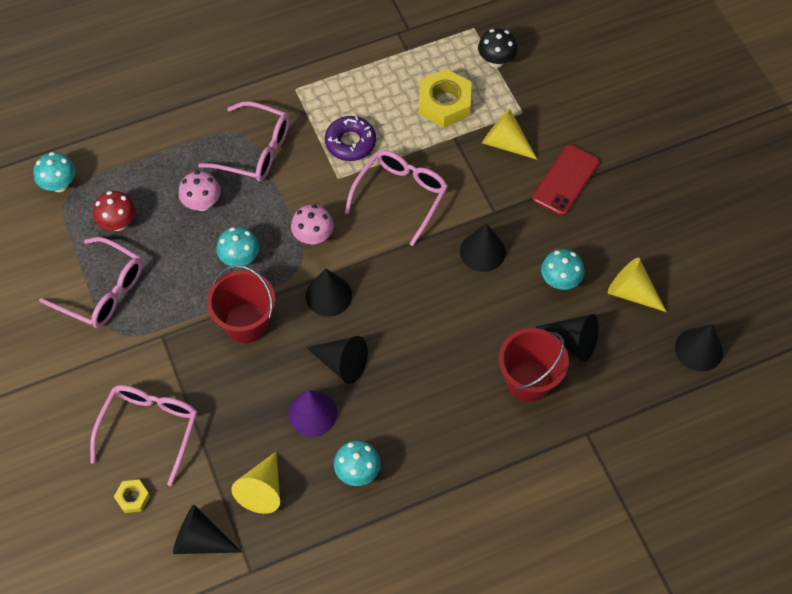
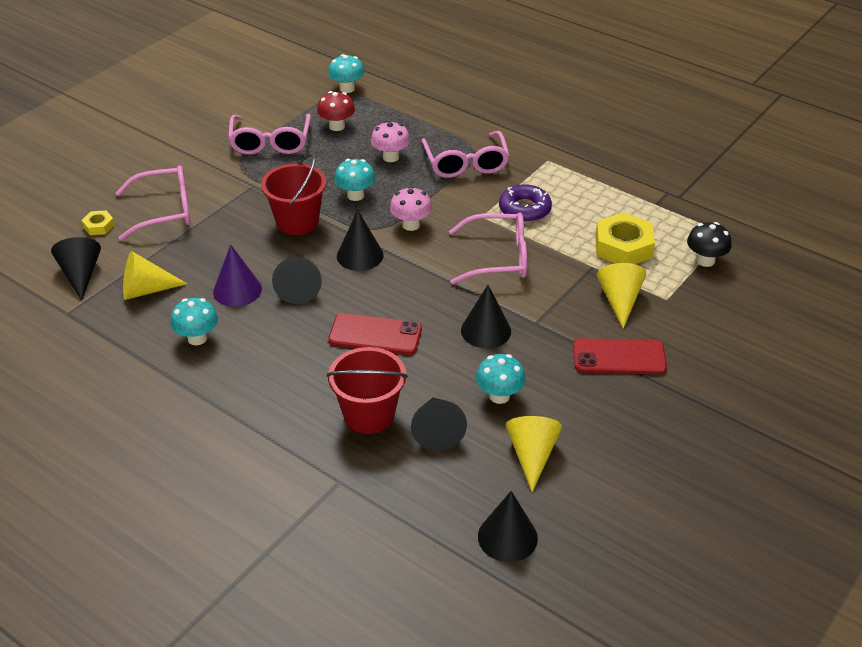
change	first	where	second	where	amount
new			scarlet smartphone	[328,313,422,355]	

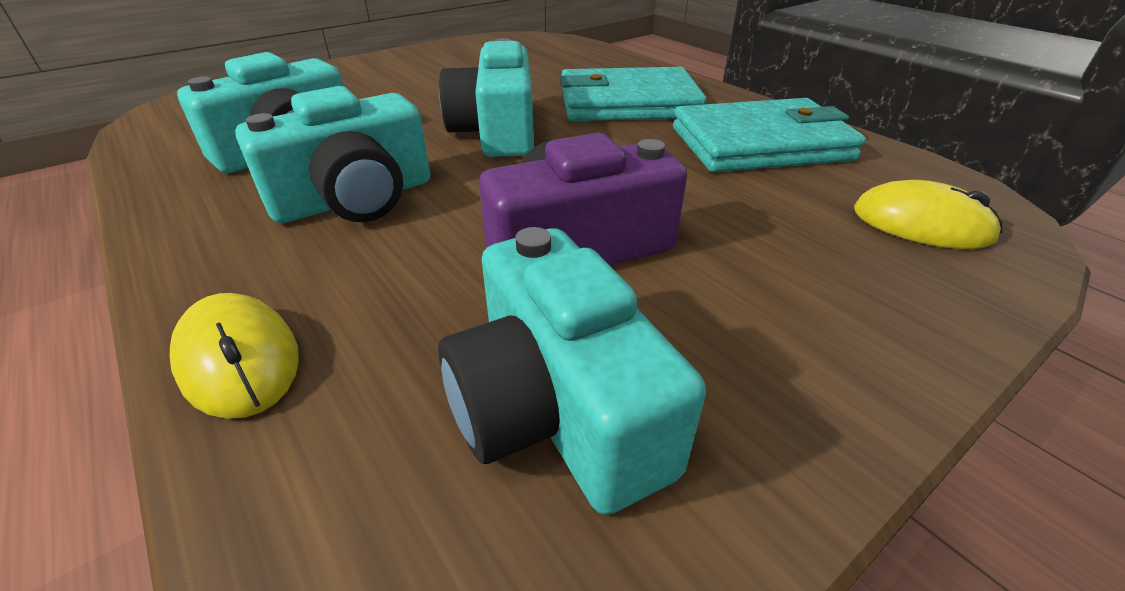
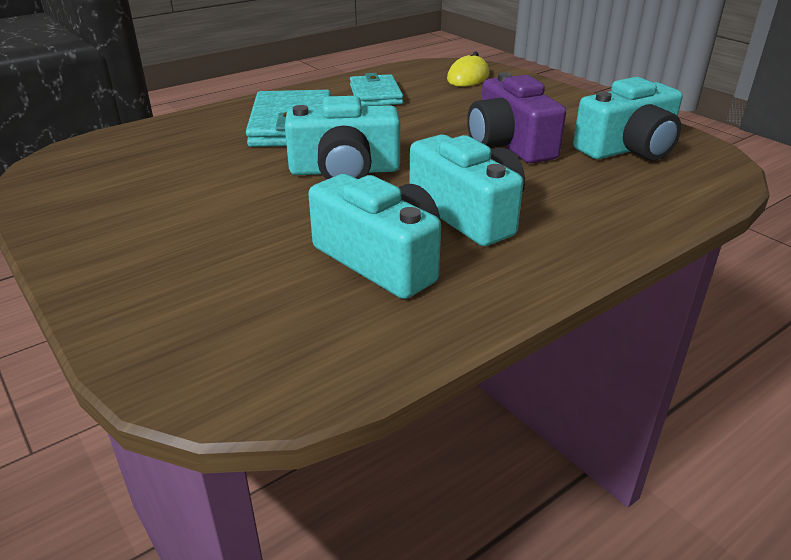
change	first	where	second	where	amount
scaled	aqua billfold	[673,98,866,172]		[350,73,403,106]	x0.64
gone	golden PC mouse	[170,293,299,419]			

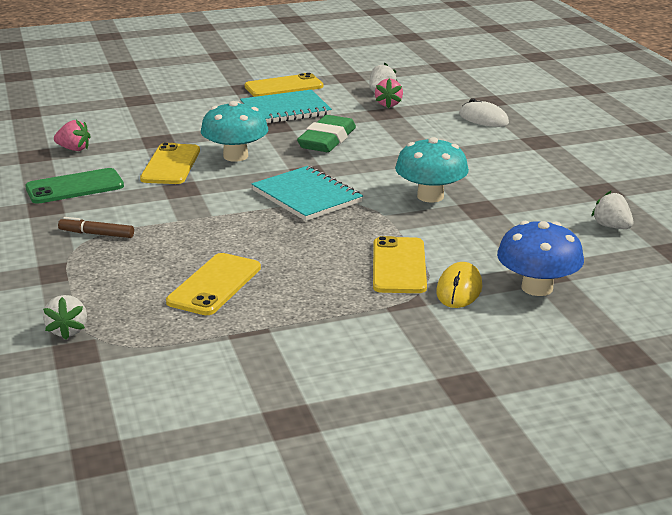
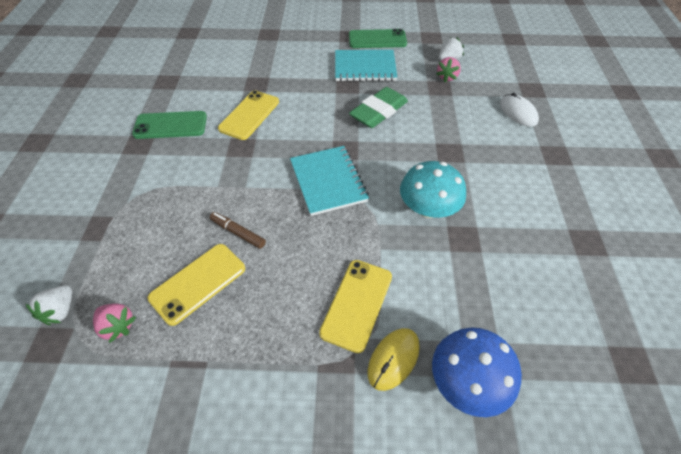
change	first	where	second	where	amount
repainted	golden smartphone	[245,73,323,97]	leaf-green smartphone	[349,29,407,48]	
gone	aqua fungus	[201,101,268,162]			
shifted	pink berry	[54,120,91,151]		[93,303,136,343]	
gone	white berry	[591,191,633,229]			
shifted	dark brown felt pen	[58,217,134,238]		[210,212,266,249]	

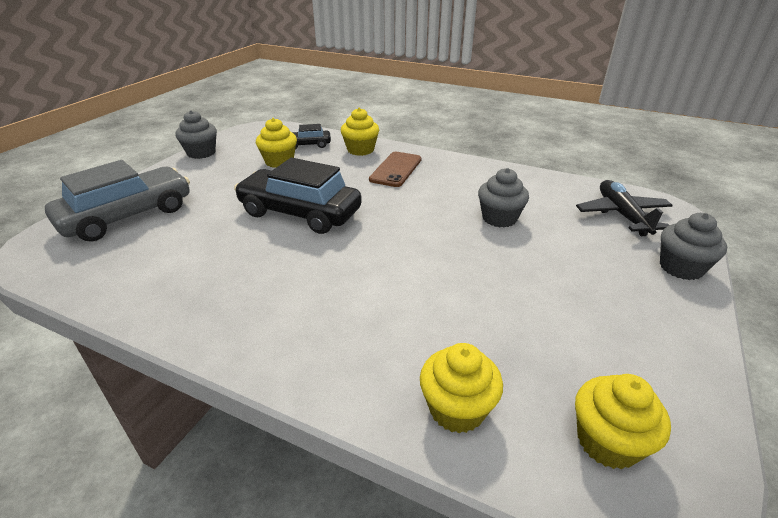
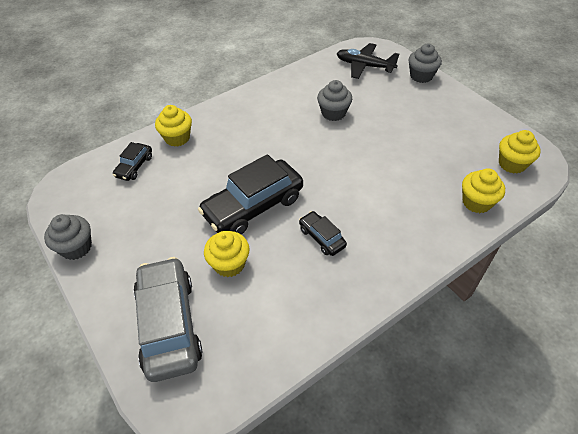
change	first	where	second	where	amount
shifted	golden cupcake	[256,118,297,168]		[204,231,250,277]	
gone	dark brown smartphone	[369,152,421,187]			
new			ebony car	[299,211,347,256]	

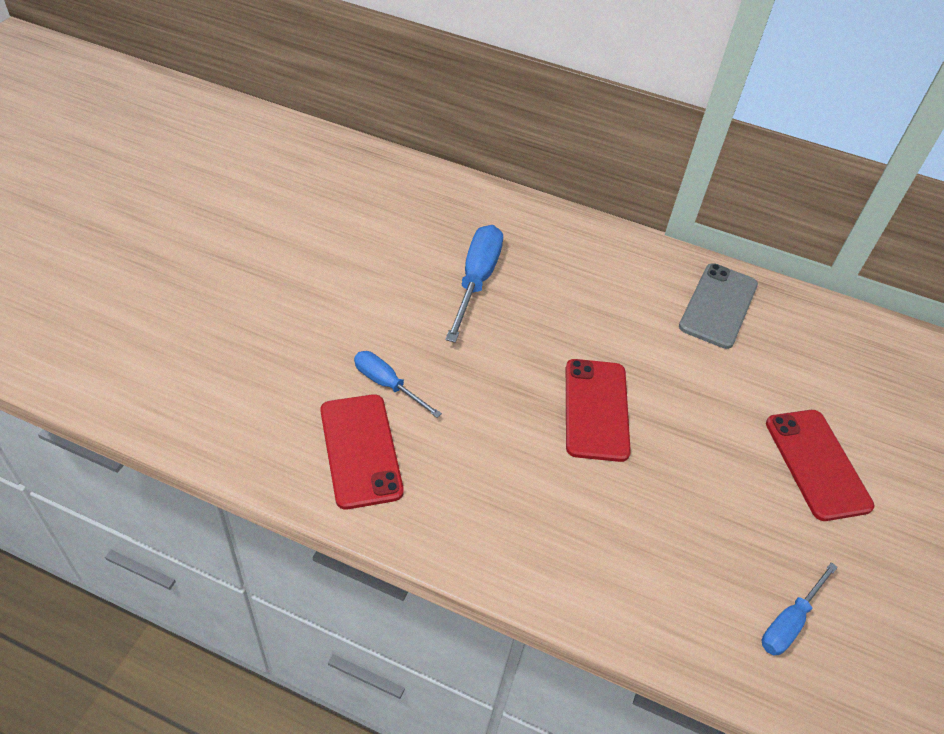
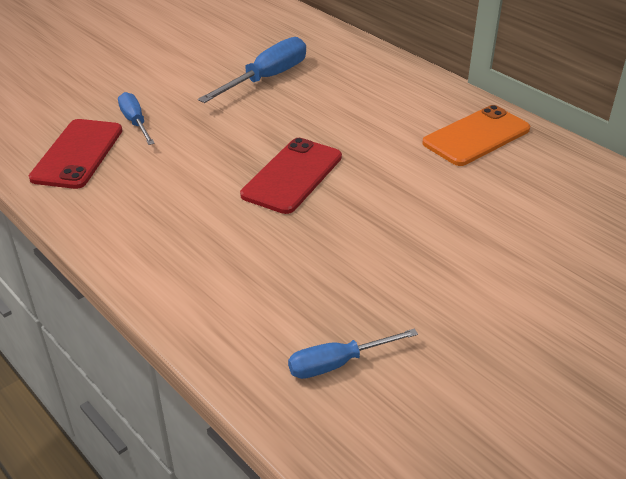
change	first	where	second	where	amount
repainted	ash-grey smartphone	[679,263,758,349]	orange-coloured smartphone	[422,105,530,166]	
gone	scarlet smartphone	[766,410,874,521]			

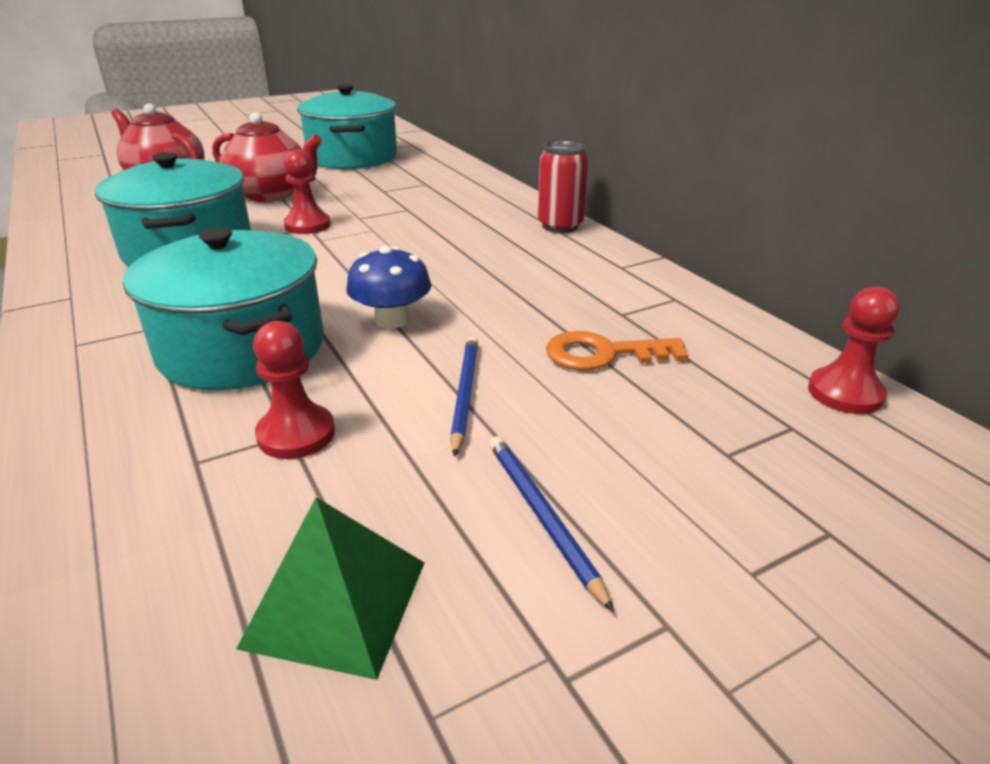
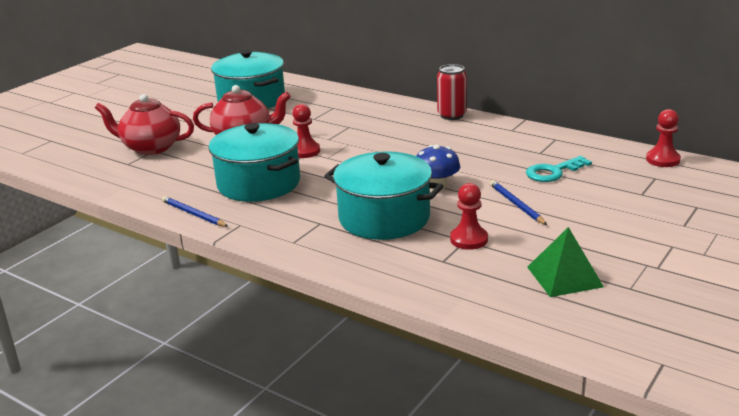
change	first	where	second	where	amount
repainted	orange-coloured door key	[546,331,689,370]	aqua door key	[526,156,592,182]	
shifted	royal blue lead pencil	[489,436,614,612]		[162,196,228,227]	

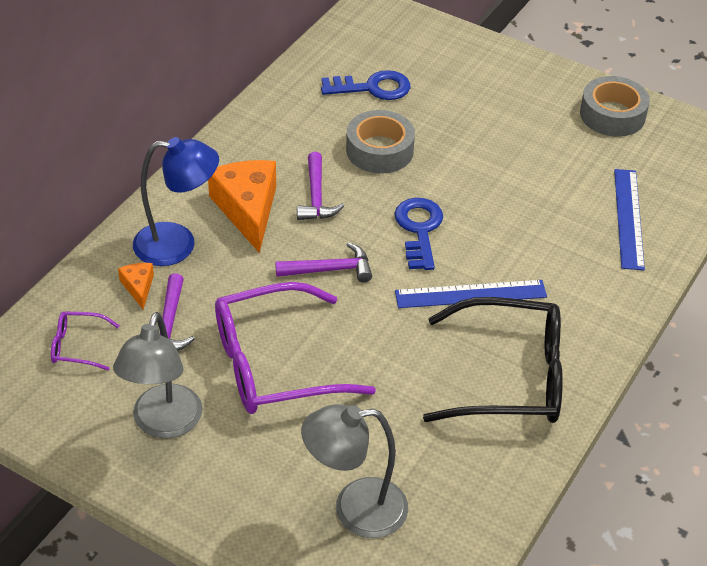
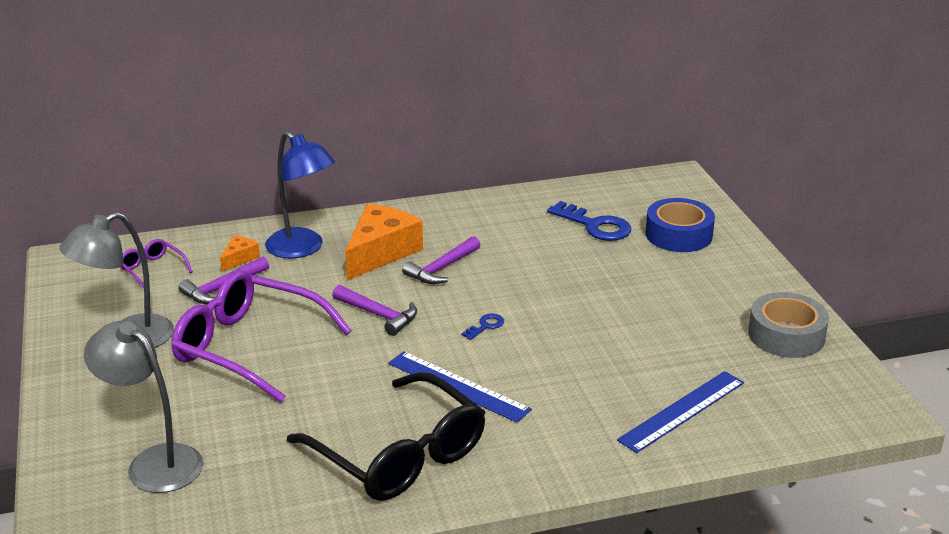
change	first	where	second	where	amount
gone	ash-grey tape	[346,110,415,174]			
scaled	royal blue door key	[394,198,443,270]		[462,313,504,340]	x0.49
new			royal blue tape	[646,198,715,252]	

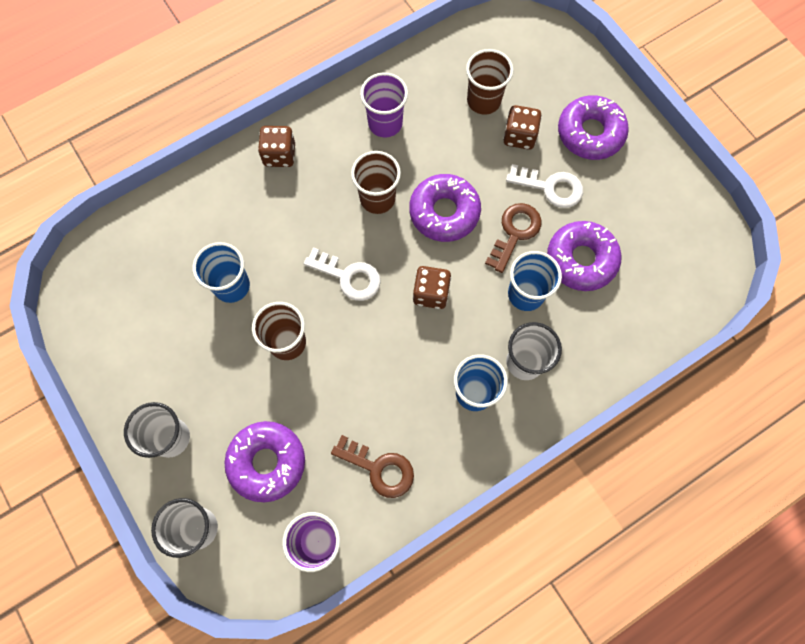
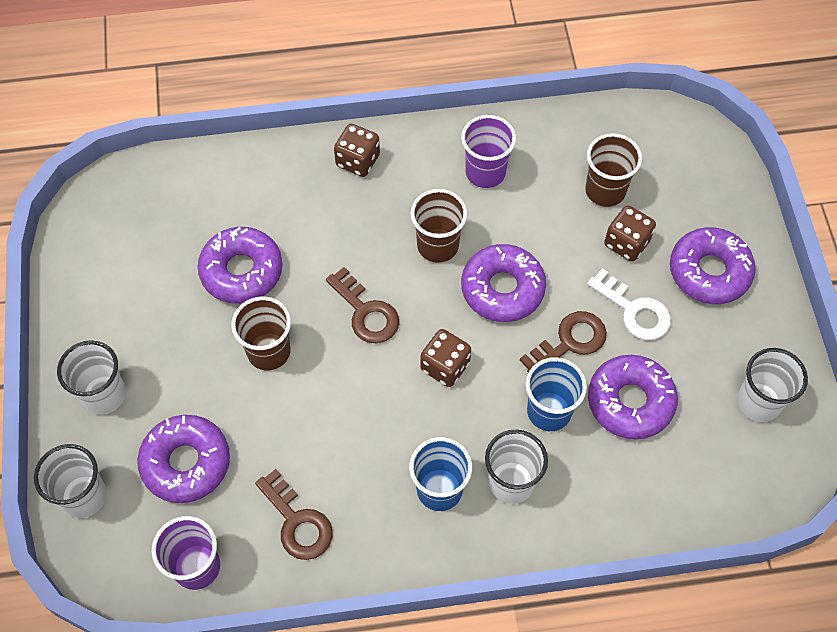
change	first	where	second	where	amount
swapped	royal blue tumbler	[192,242,250,303]	violet donut	[197,227,283,304]	
repainted	white door key	[304,247,381,301]	dark brown door key	[326,267,399,343]	
new			white tumbler	[737,348,808,422]	

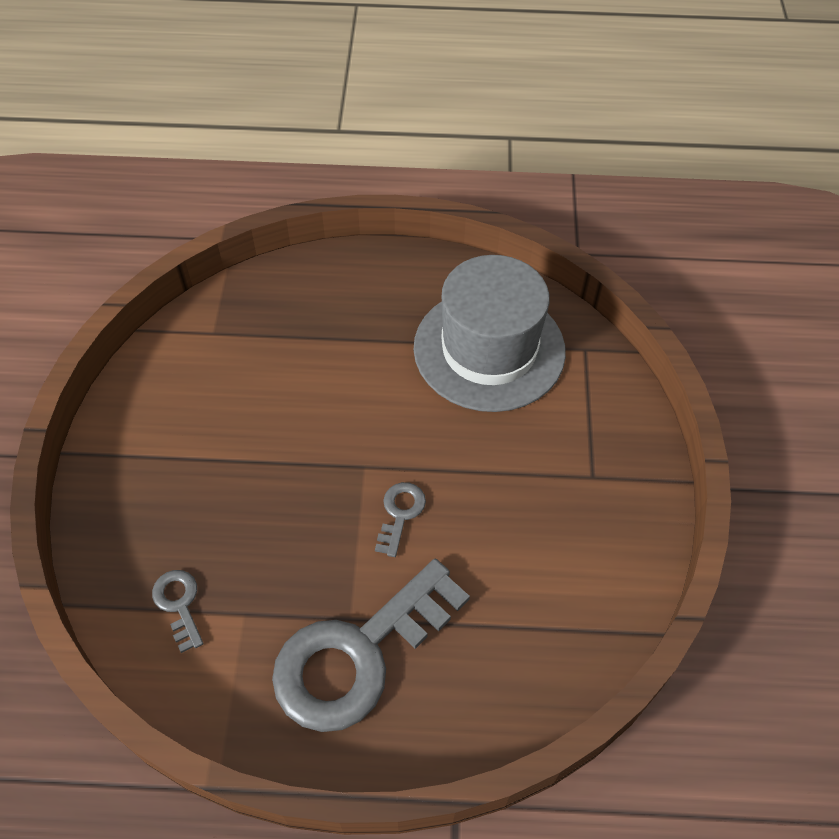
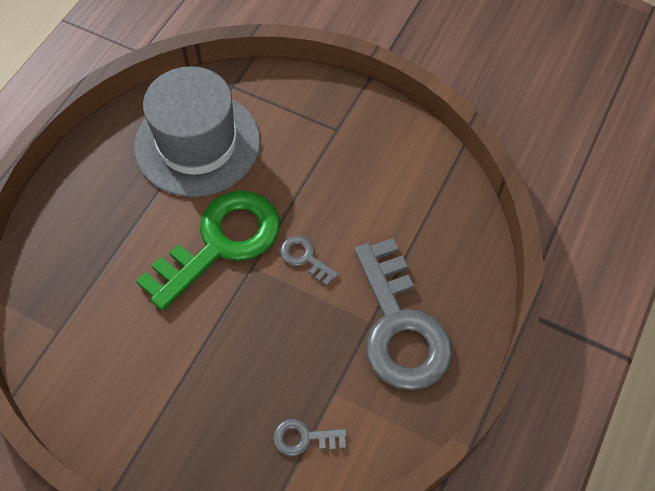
change	first	where	second	where	amount
new			leaf-green door key	[136,190,280,311]	

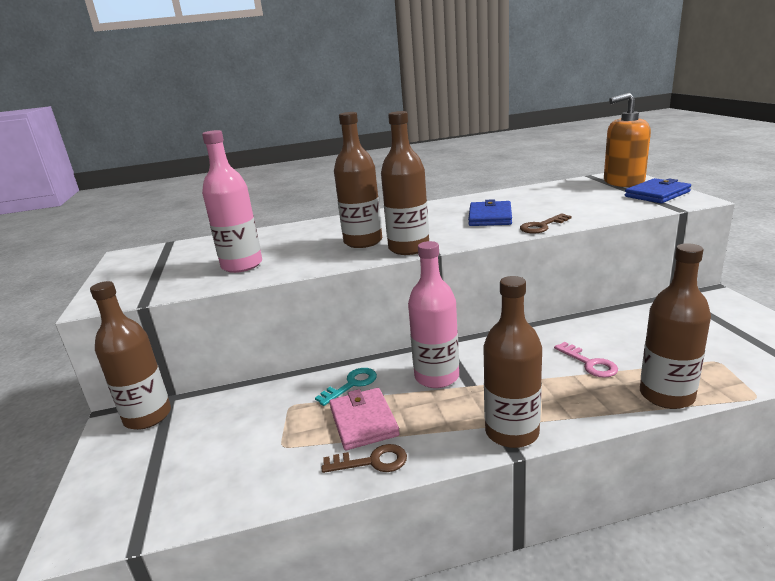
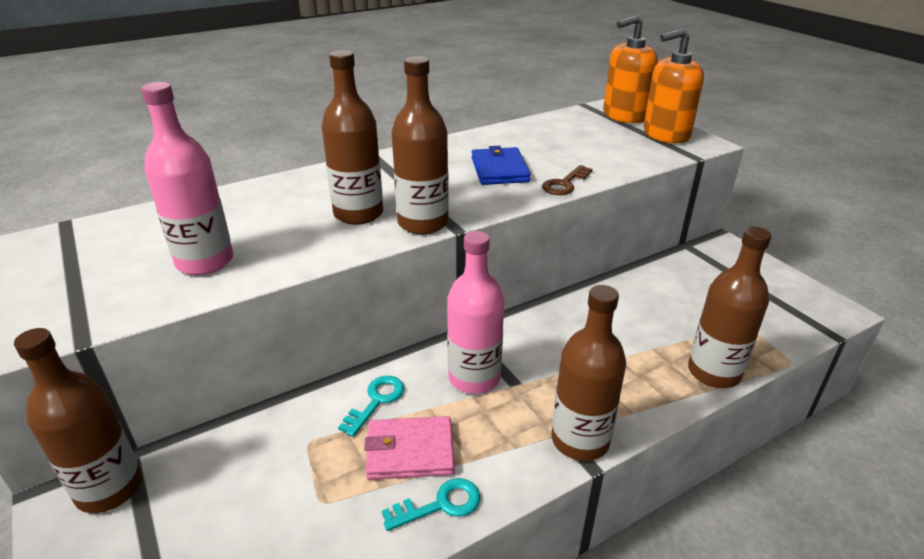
change	first	where	second	where	amount
swapped	royal blue billfold	[625,178,691,203]	orange-coloured pump bottle	[644,29,704,143]	
gone	pink door key	[554,342,618,378]			
rotated	pink billfold	[329,388,400,450]		[364,416,455,480]	60 degrees counterclockwise
repainted	dark brown door key	[322,444,407,473]	aqua door key	[382,478,480,531]	

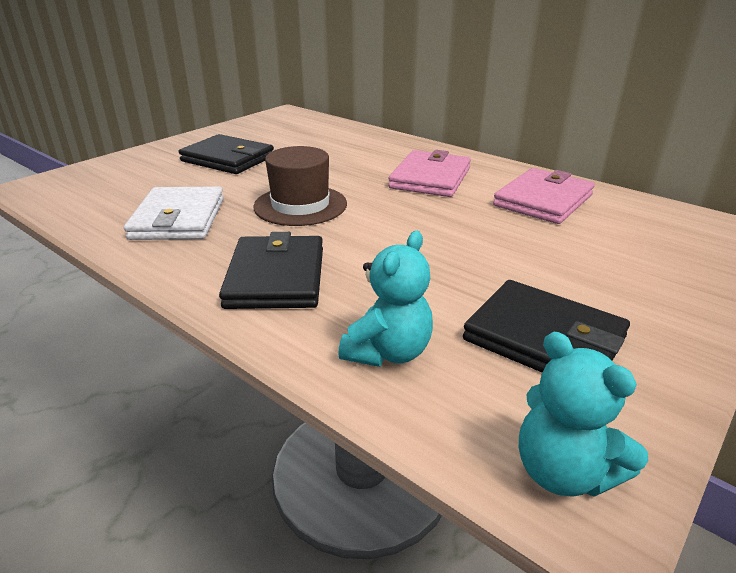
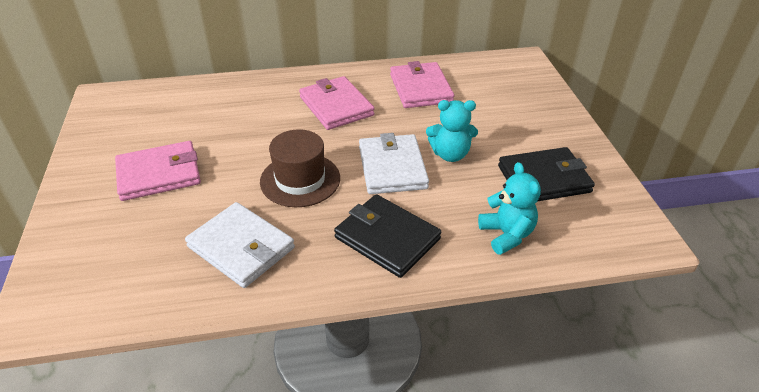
change	first	where	second	where	amount
repainted	ebony billfold	[179,134,274,174]	pink billfold	[115,141,201,201]	
shifted	aqua teddy	[519,332,648,497]		[426,100,478,162]	
new			white billfold	[359,133,429,194]	

